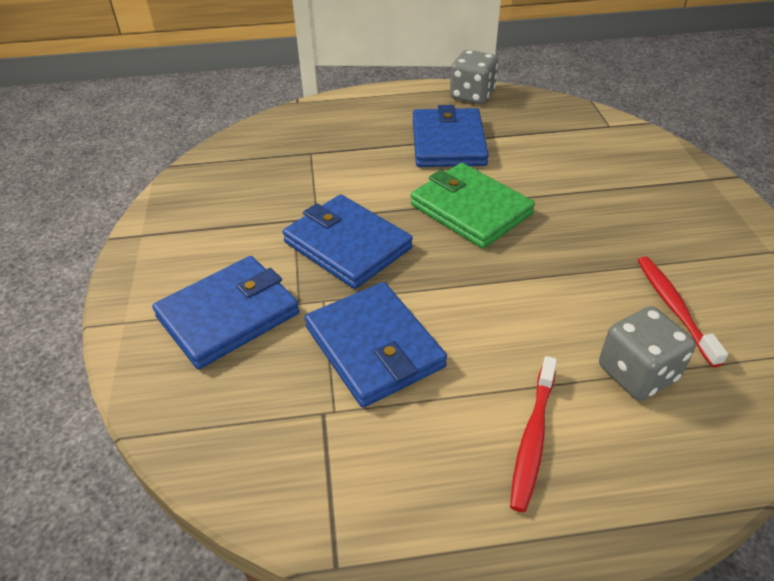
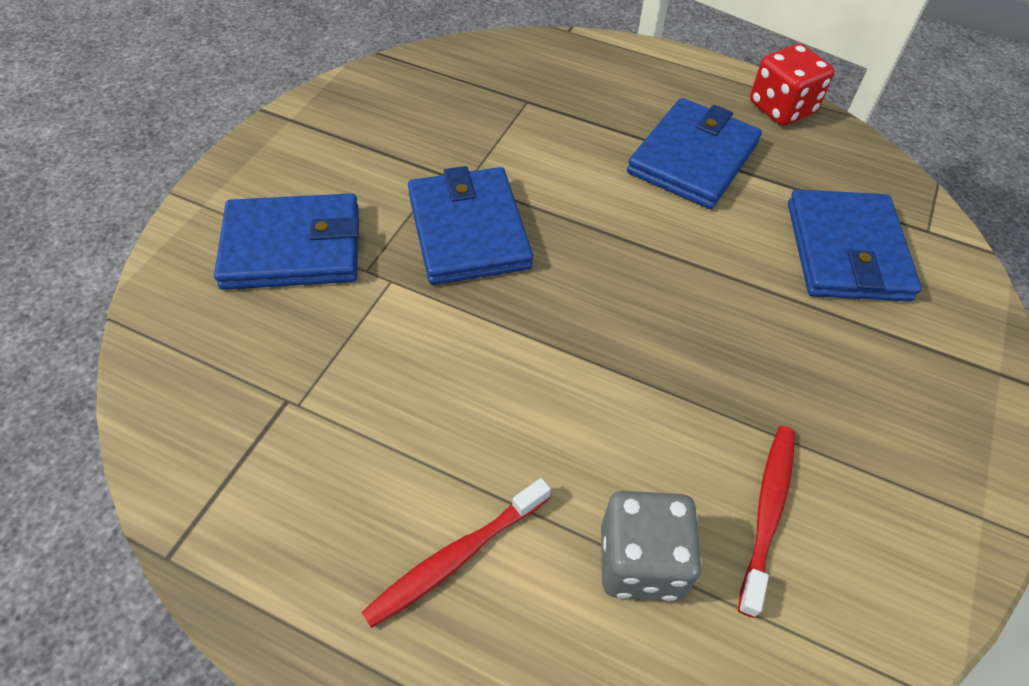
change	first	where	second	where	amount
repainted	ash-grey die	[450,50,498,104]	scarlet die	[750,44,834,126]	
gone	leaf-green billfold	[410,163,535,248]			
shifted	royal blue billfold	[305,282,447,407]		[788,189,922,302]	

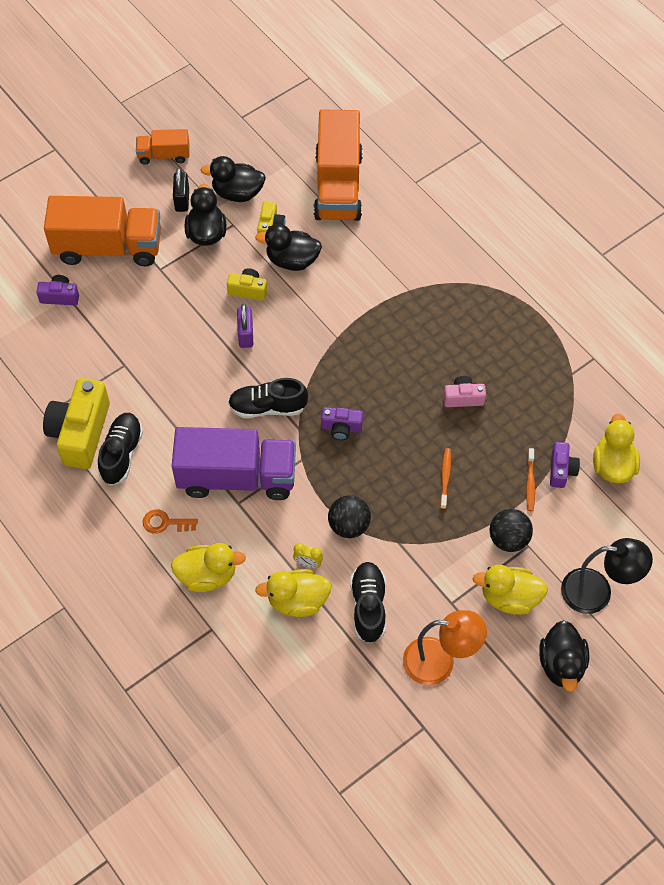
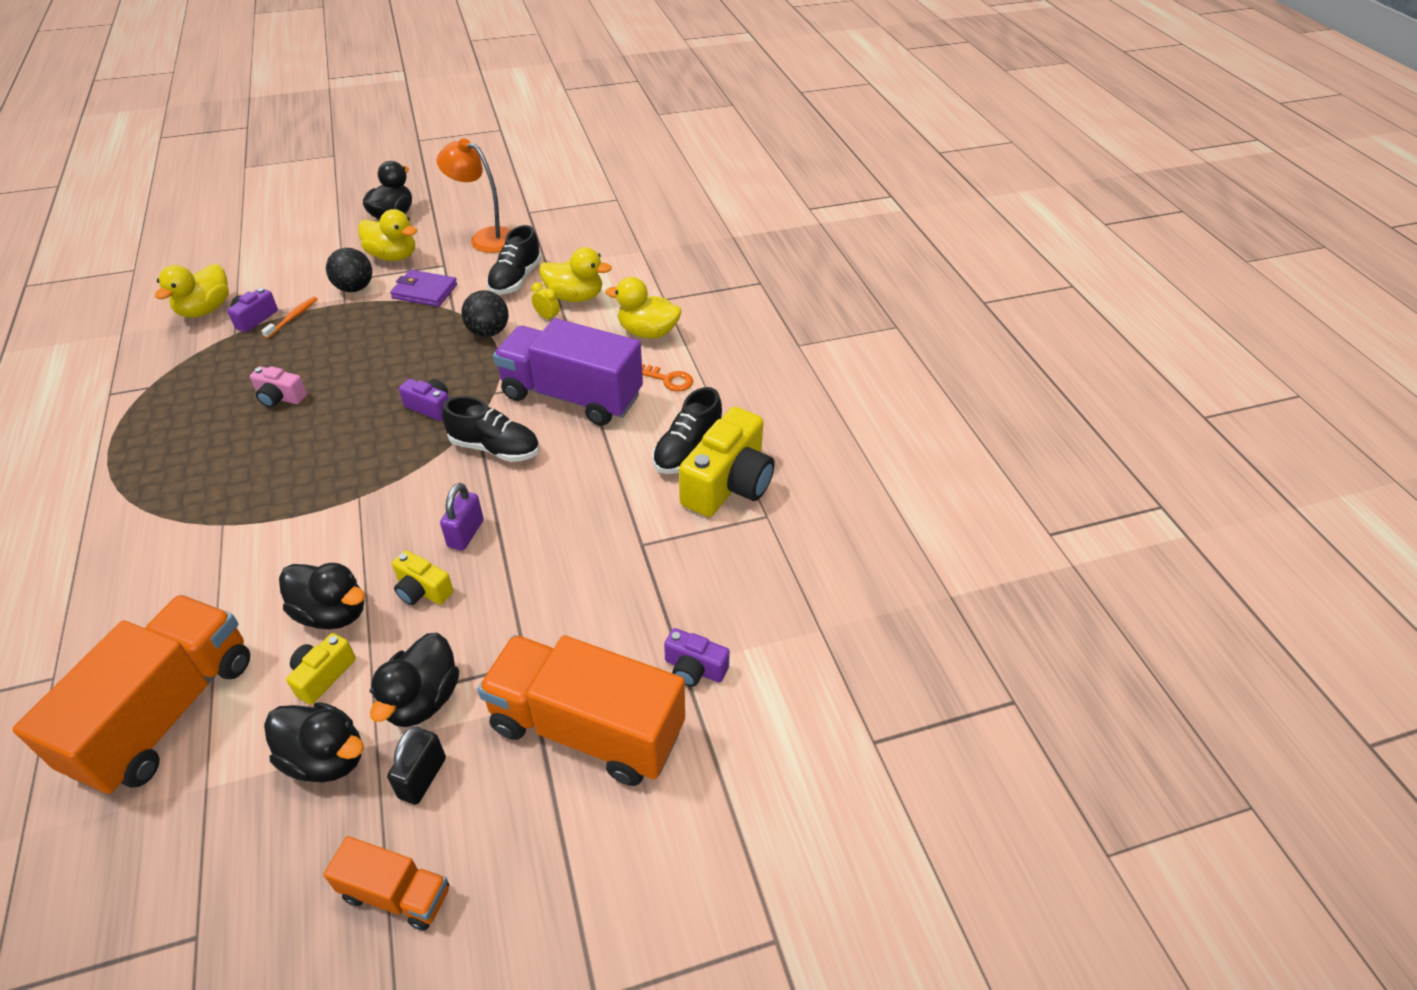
change	first	where	second	where	amount
gone	orange-coloured dental brush	[440,448,451,509]			
gone	ebony desk lamp	[561,538,653,614]			
new			violet billfold	[390,270,457,307]	

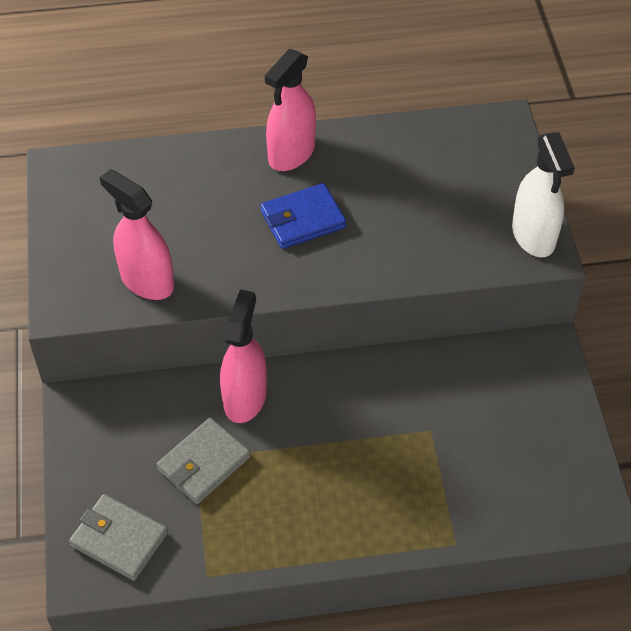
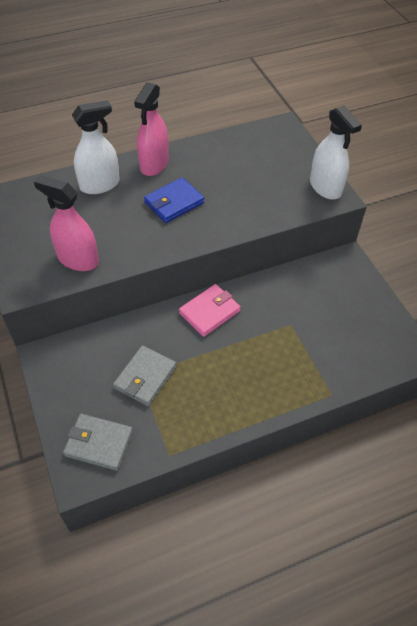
change	first	where	second	where	amount
gone	pink sprayer	[220,289,267,423]			
new			white sprayer	[72,100,120,194]	
new			pink billfold	[179,284,241,337]	

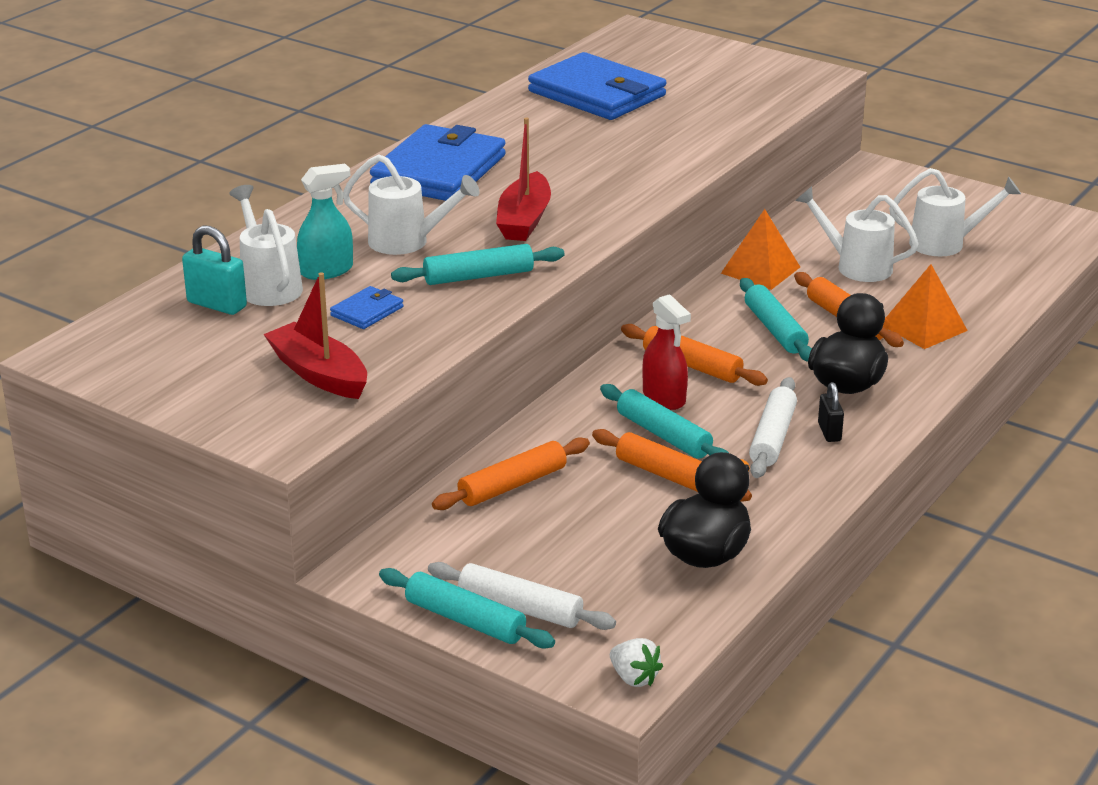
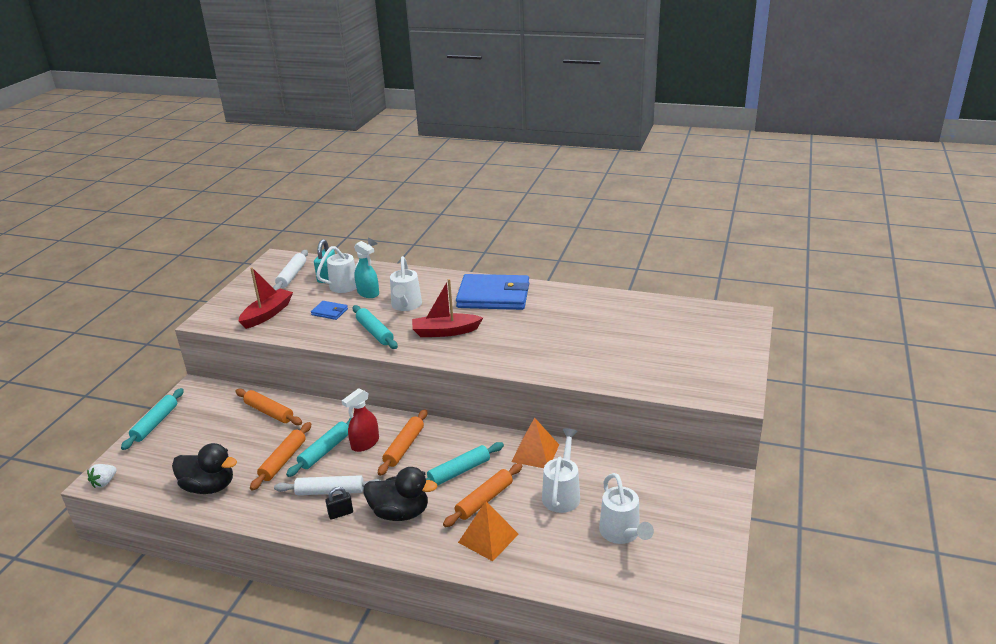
change	first	where	second	where	amount
gone	royal blue billfold	[528,52,666,120]			
shifted	white pastry roller	[428,562,616,630]		[273,250,308,290]	

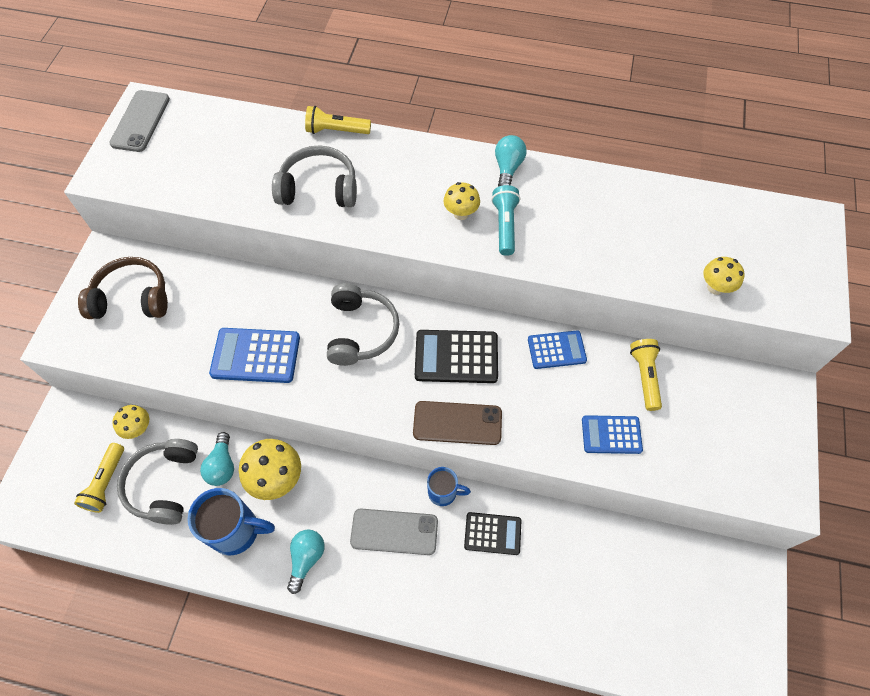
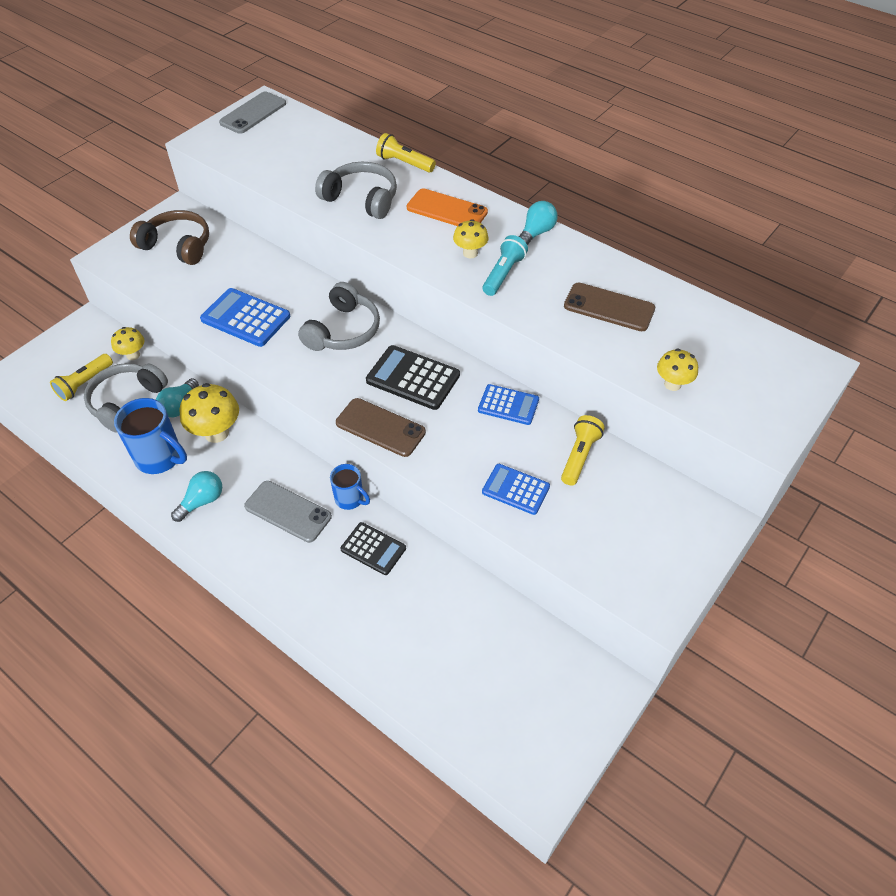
change	first	where	second	where	amount
new			orange-coloured smartphone	[407,188,488,226]	
new			dark brown smartphone	[564,283,655,331]	

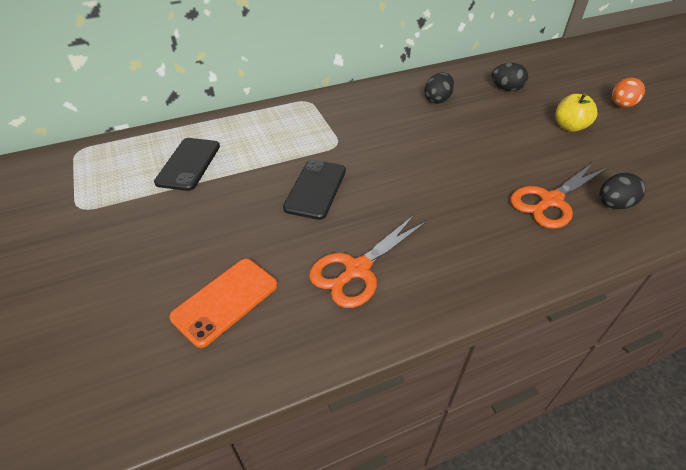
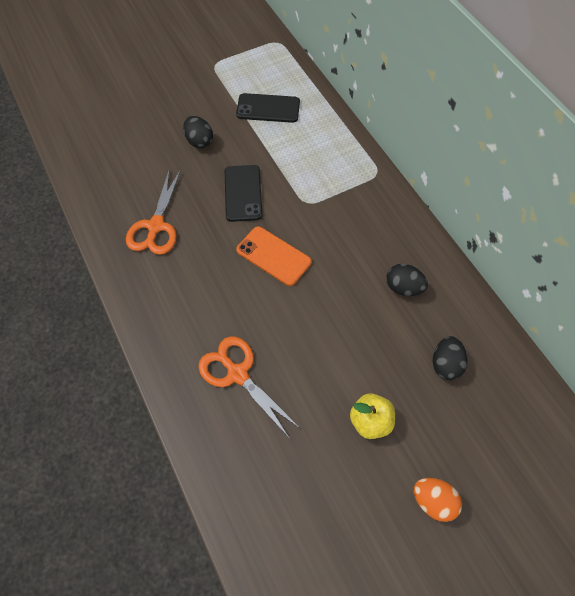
change	first	where	second	where	amount
rotated	ebony smartphone	[283,160,346,220]		[225,165,262,222]	75 degrees clockwise
shifted	ebony toy egg	[599,173,646,209]		[183,116,213,148]	
rotated	orange-coloured pair of scissors	[309,214,427,308]		[126,168,181,255]	120 degrees counterclockwise
shifted	orange-coloured smartphone	[169,259,278,348]		[236,226,312,286]	

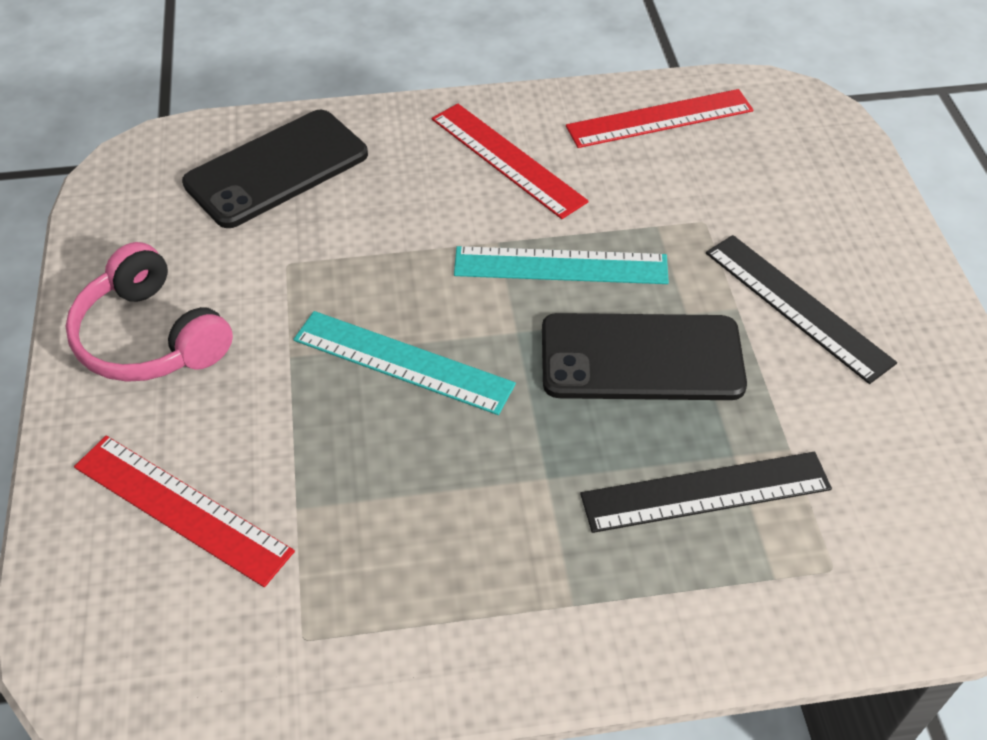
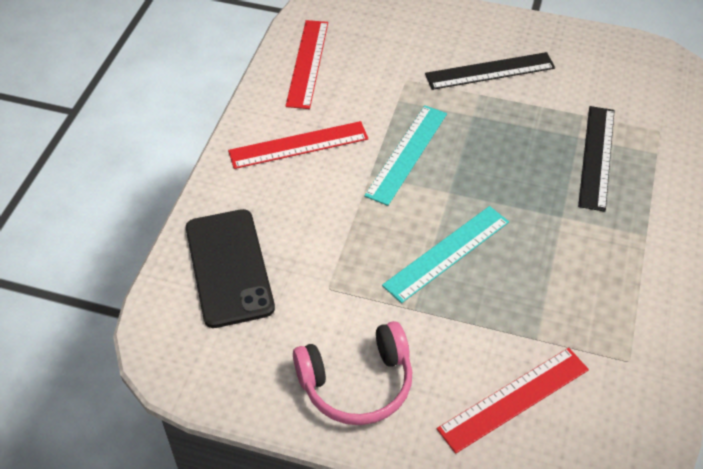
change	first	where	second	where	amount
gone	ebony smartphone	[542,313,747,400]			

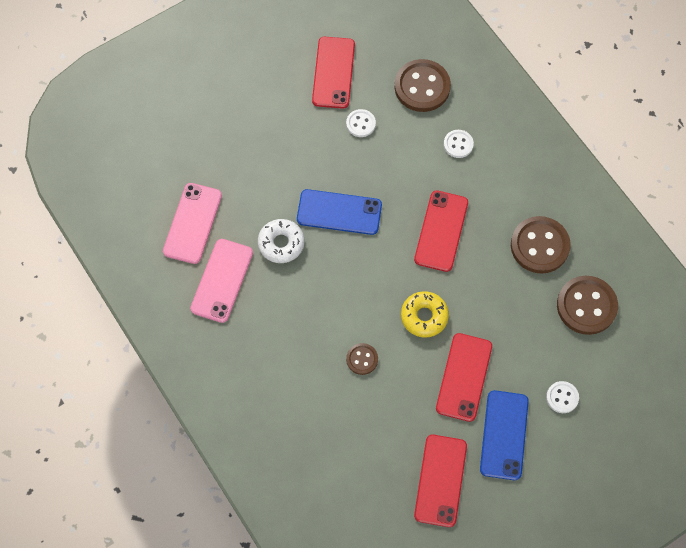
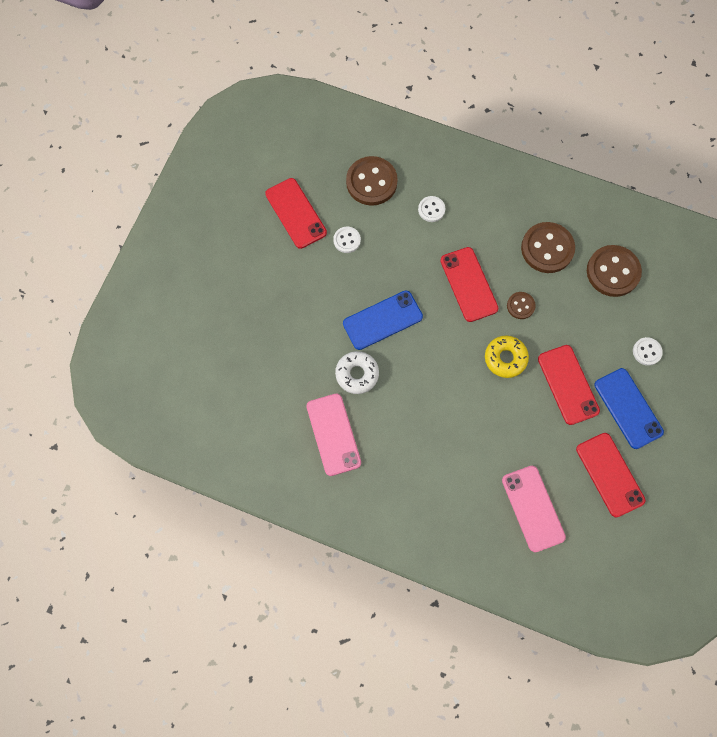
change	first	where	second	where	amount
shifted	pink smartphone	[163,183,222,264]		[502,466,566,552]	
shifted	dark brown button	[346,343,378,375]		[507,292,536,319]	

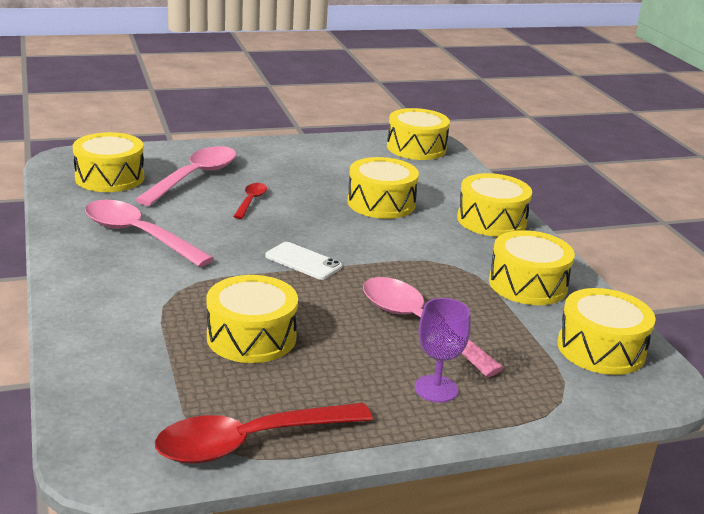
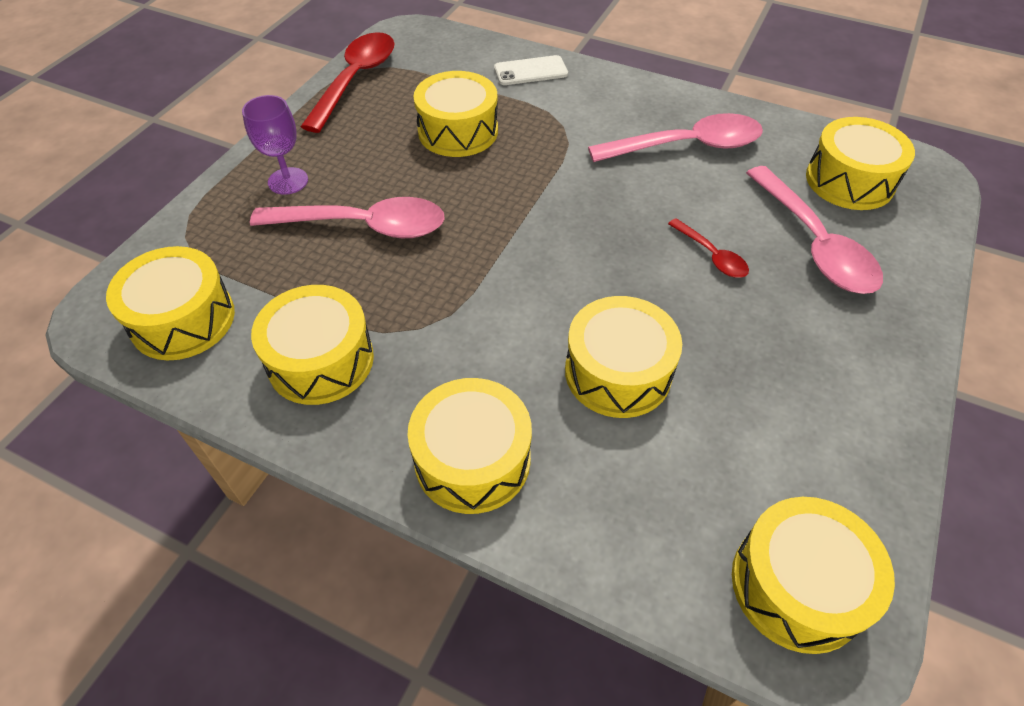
change	first	where	second	where	amount
shifted	white smartphone	[265,242,342,280]		[494,55,568,85]	

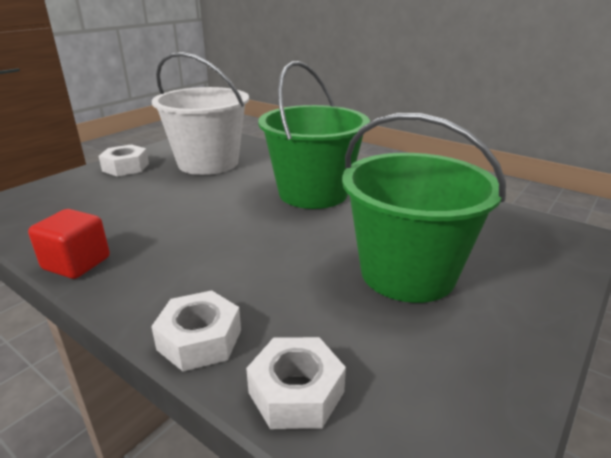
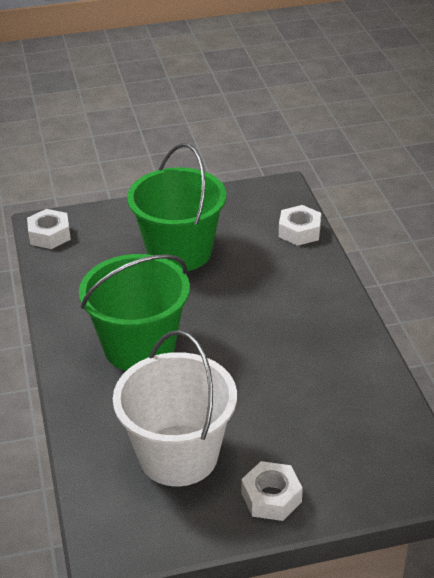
change	first	where	second	where	amount
gone	scarlet cube	[28,209,110,279]			
shifted	white nut	[151,290,241,372]		[27,209,71,249]	

